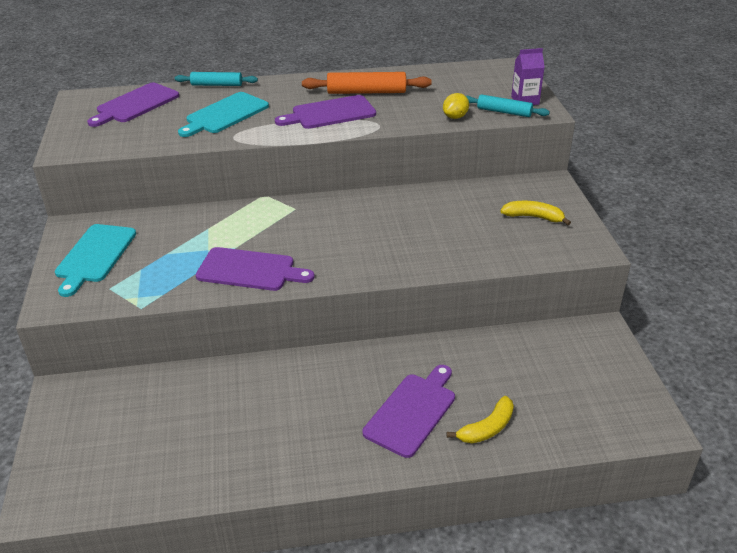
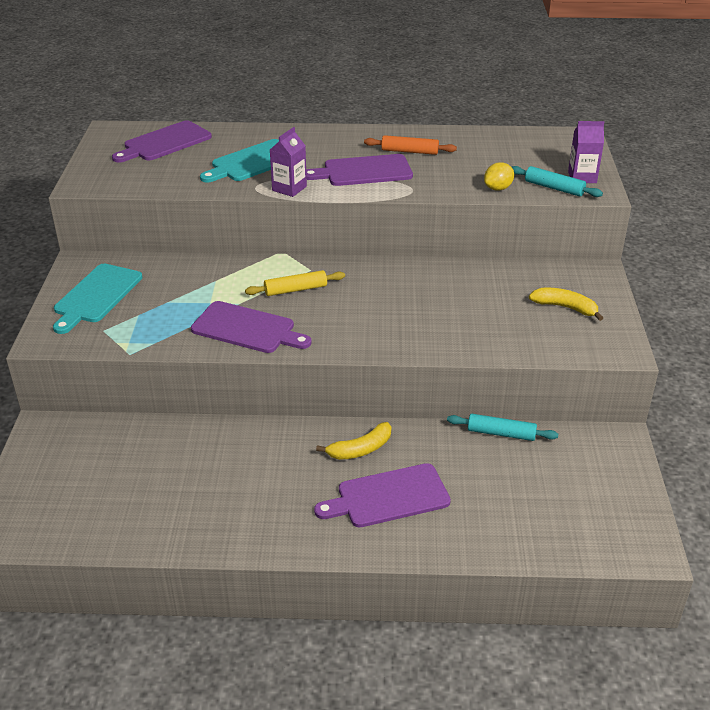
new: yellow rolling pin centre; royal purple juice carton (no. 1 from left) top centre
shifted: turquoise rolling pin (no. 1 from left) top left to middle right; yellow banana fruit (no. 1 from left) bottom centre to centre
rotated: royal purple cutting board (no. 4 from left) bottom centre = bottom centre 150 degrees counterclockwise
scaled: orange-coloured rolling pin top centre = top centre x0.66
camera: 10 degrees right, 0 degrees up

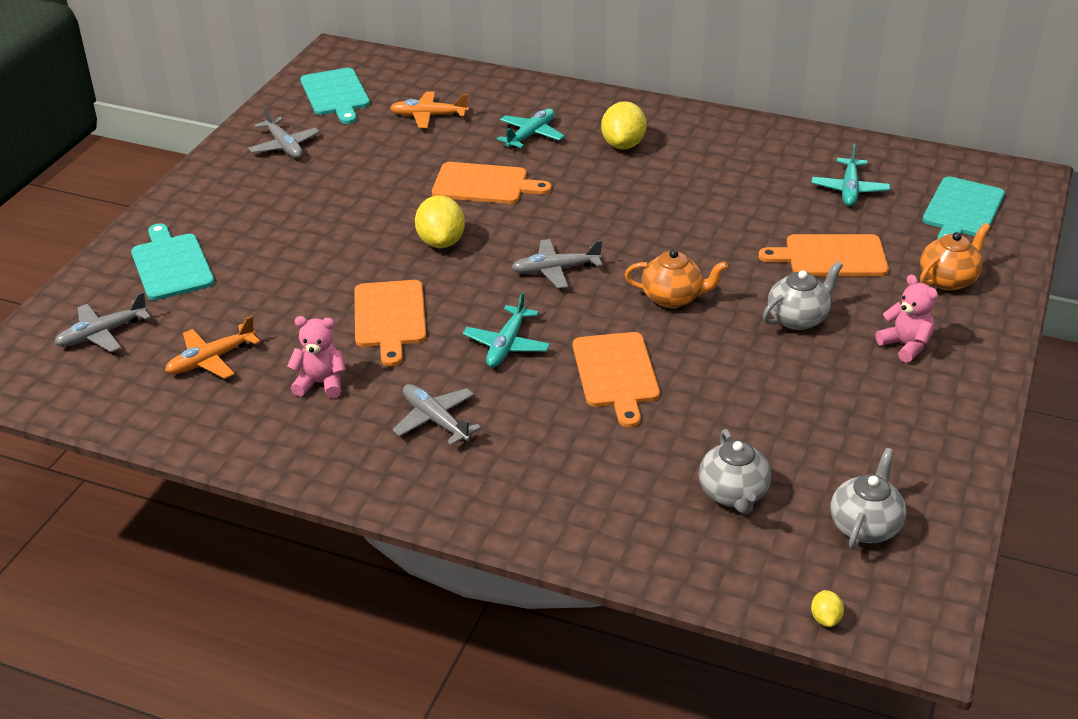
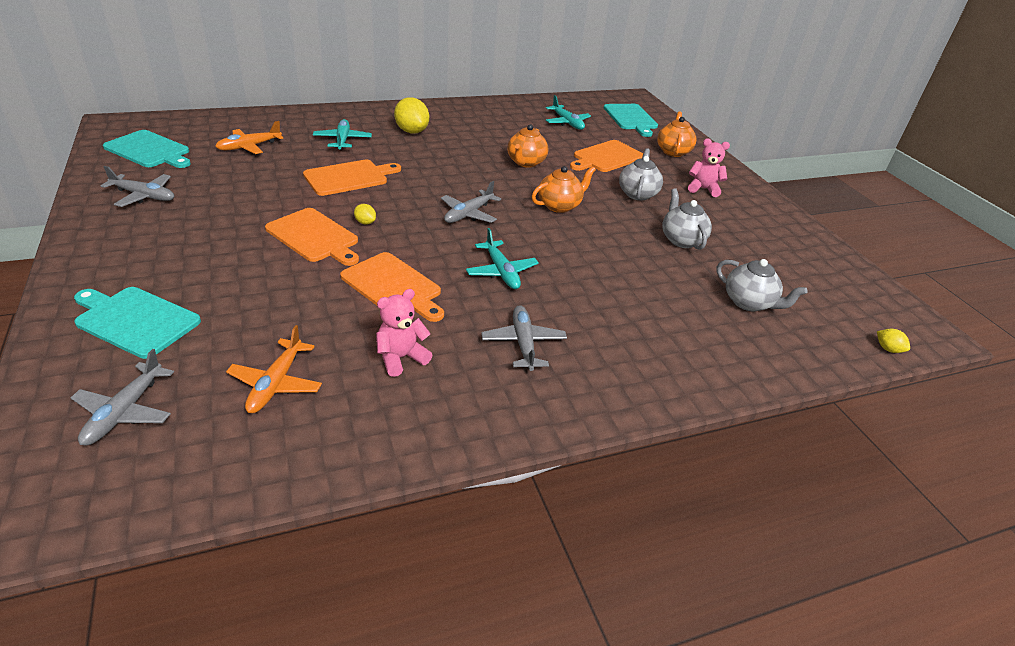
new: orange-coloured teapot (no. 1 from left) top centre
shifted: orange-coloured cutting board (no. 3 from left in the first image) centre to orange-coloured cutting board (no. 1 from left) middle left; ash-grey teapot (no. 3 from left in the first image) bottom right to ash-grey teapot (no. 2 from left) middle right
rotated: ash-grey toy plane (no. 3 from left in the first image) centre = centre 75 degrees clockwise
scaled: yellow toy lemon (no. 1 from left) top centre = top centre x0.47
camera: 45 degrees left, 0 degrees up

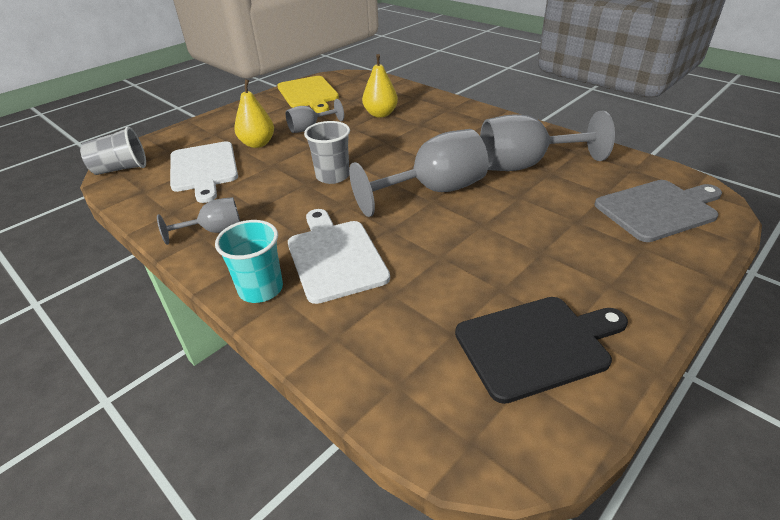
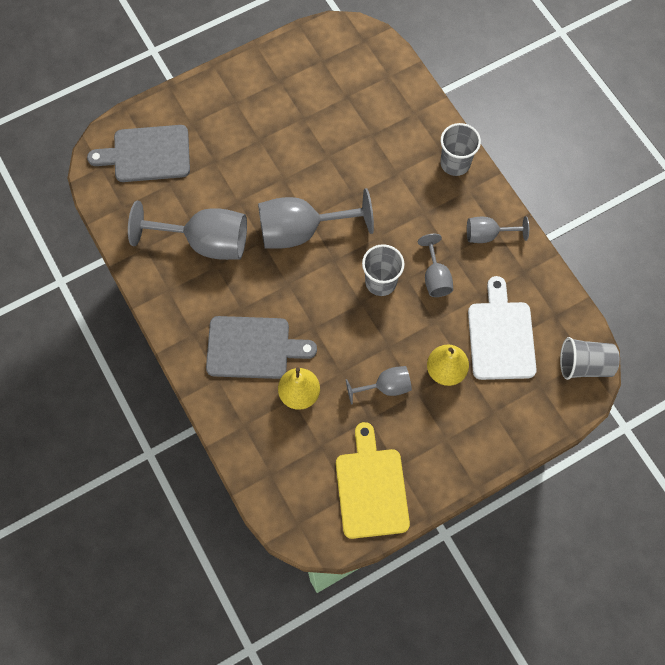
gone: pure white cutting board (no. 2 from left) centre; black cutting board bottom right
new: ash-grey cutting board (no. 2 from left) centre; ash-grey wine glass (no. 4 from left) centre
repainted: turquoise beaker middle left to ash-grey beaker (no. 2 from left) top right
camera: 165 degrees left, 30 degrees up

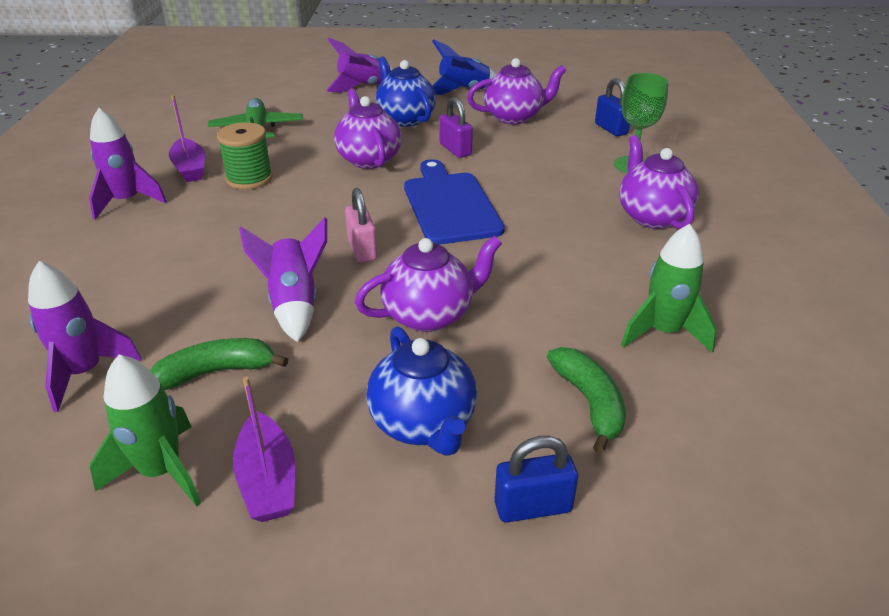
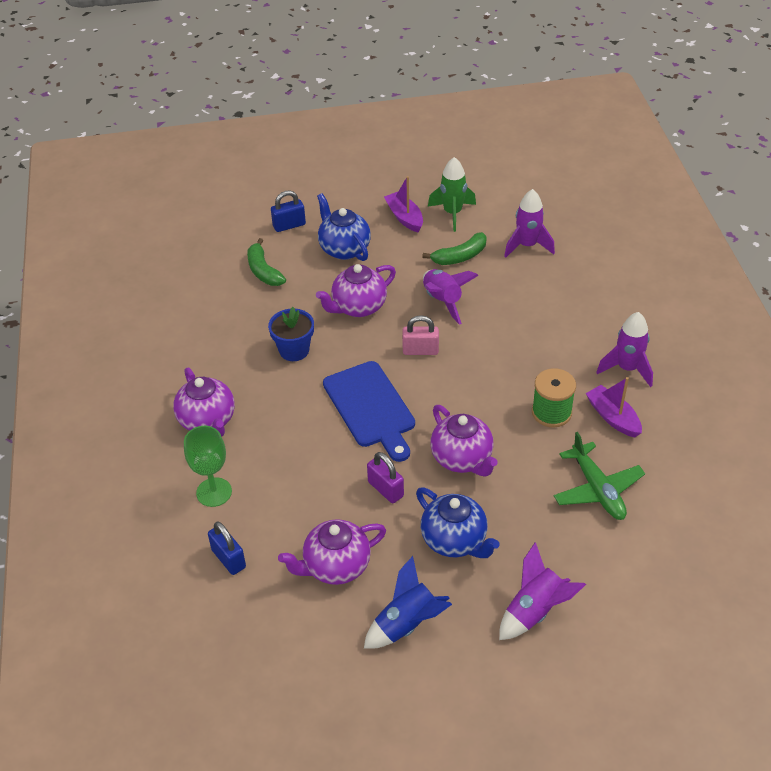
gone: green toy rocket (no. 2 from left) middle right
new: cobalt potted plant centre
rotated: rosy small lock centre = centre 60 degrees counterclockwise
camera: 170 degrees right, 10 degrees up

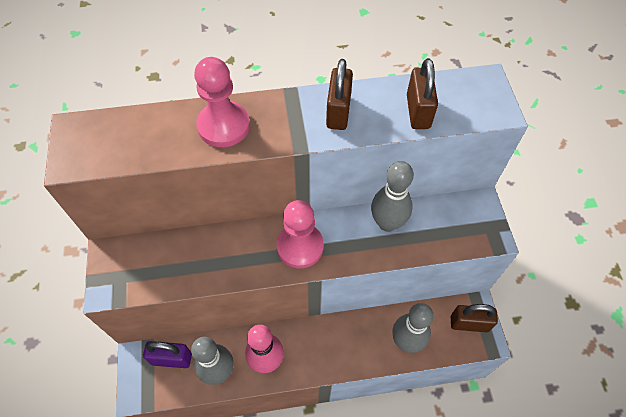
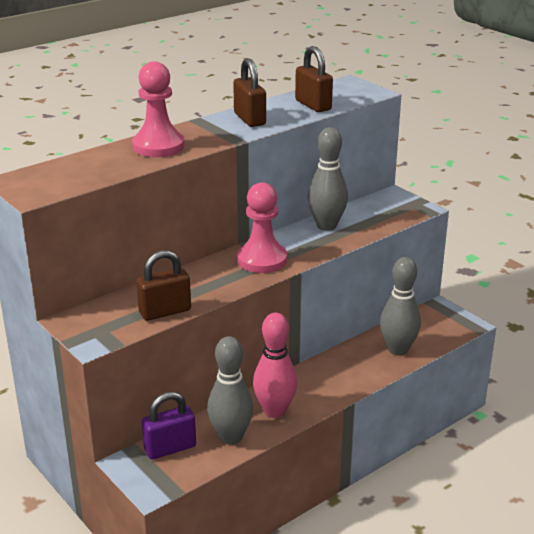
shifted: dark brown small lock (no. 3 from left in the first image) bottom right to dark brown small lock (no. 1 from left) middle left
camera: 30 degrees left, 30 degrees down

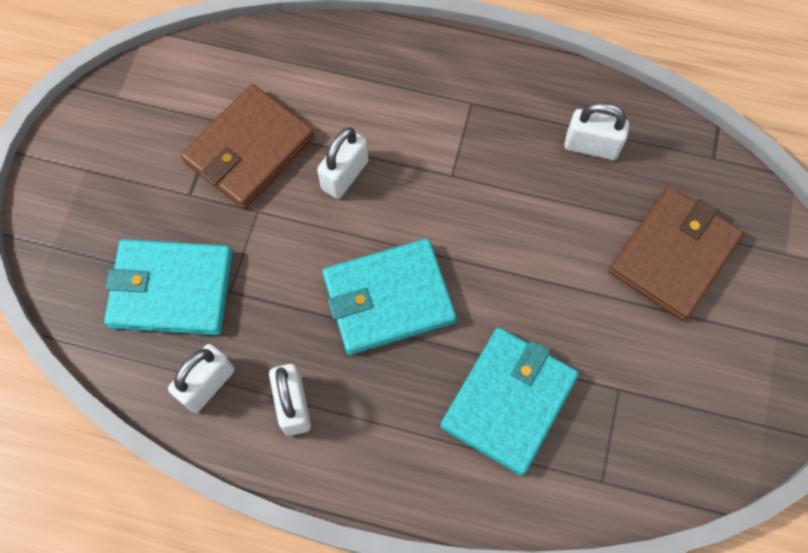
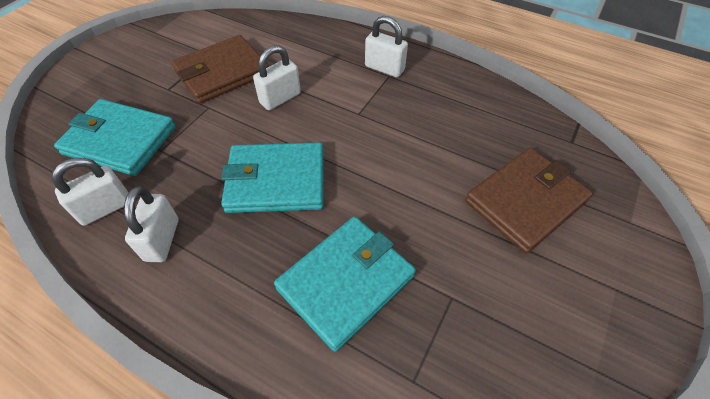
shifted: pure white small lock (no. 4 from left) top right to top centre
camera: 15 degrees right, 15 degrees down

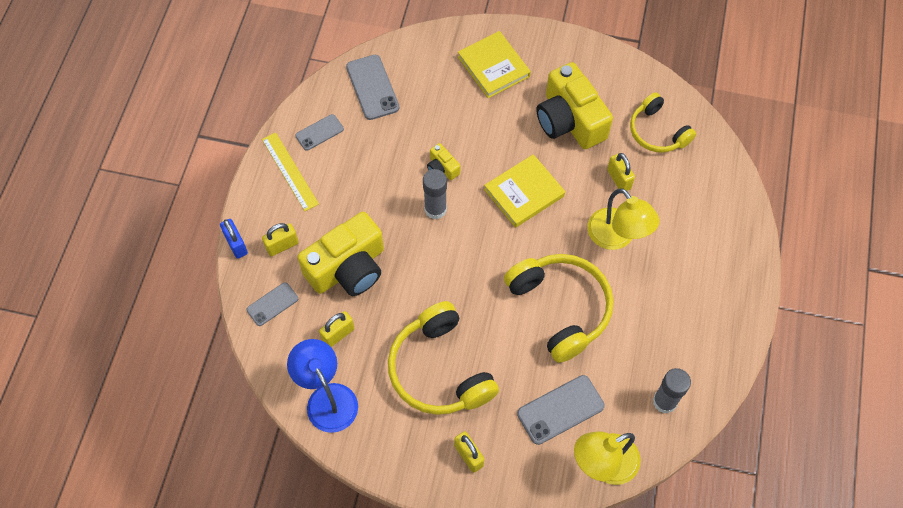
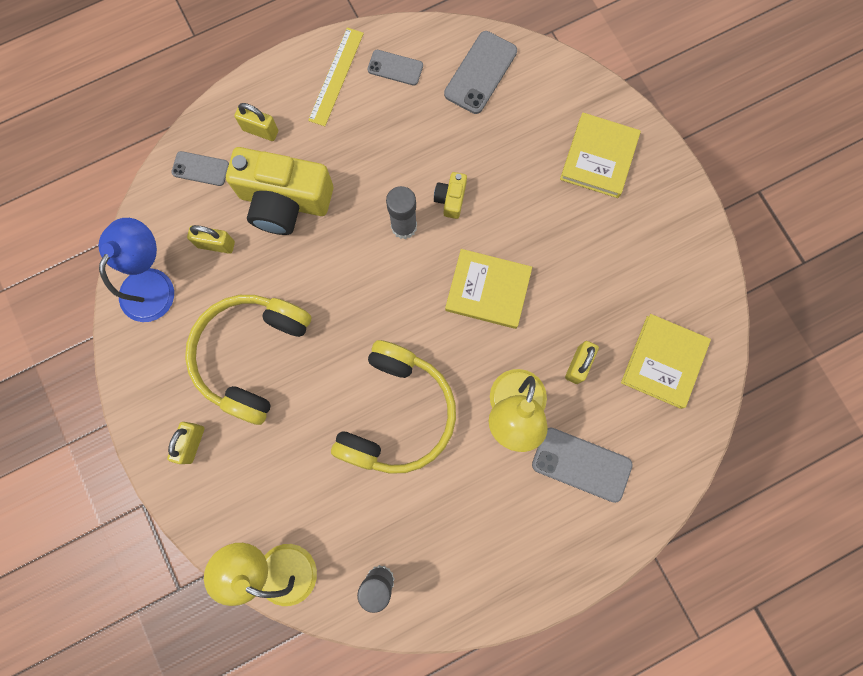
gone: cobalt small lock middle left; yellow photo camera (no. 3 from left) top centre
shifted: ash-grey mobile phone (no. 4 from left) bottom centre to bottom right
swapped: yellow headphones (no. 3 from left) top right to yellow book (no. 3 from left) middle right
camera: 50 degrees right, 15 degrees up

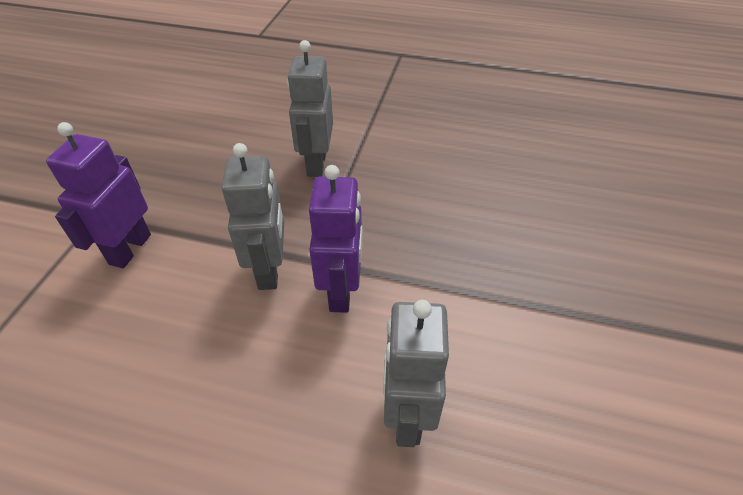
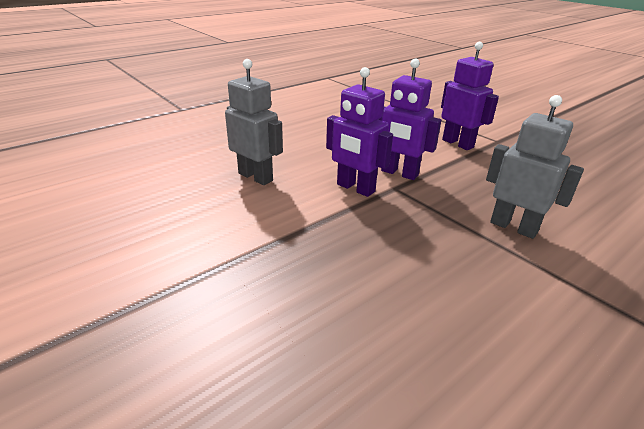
repainted: ash-grey toy robot (no. 1 from left) centre to royal purple toy robot (no. 2 from left) top centre
camera: 125 degrees right, 15 degrees down

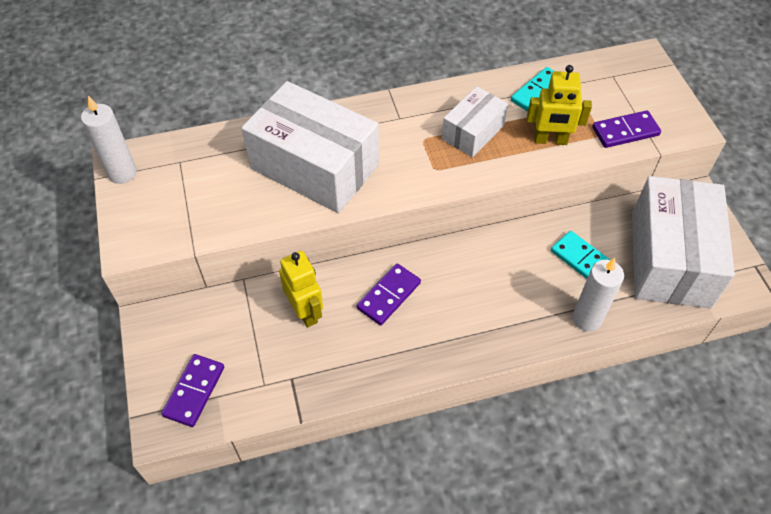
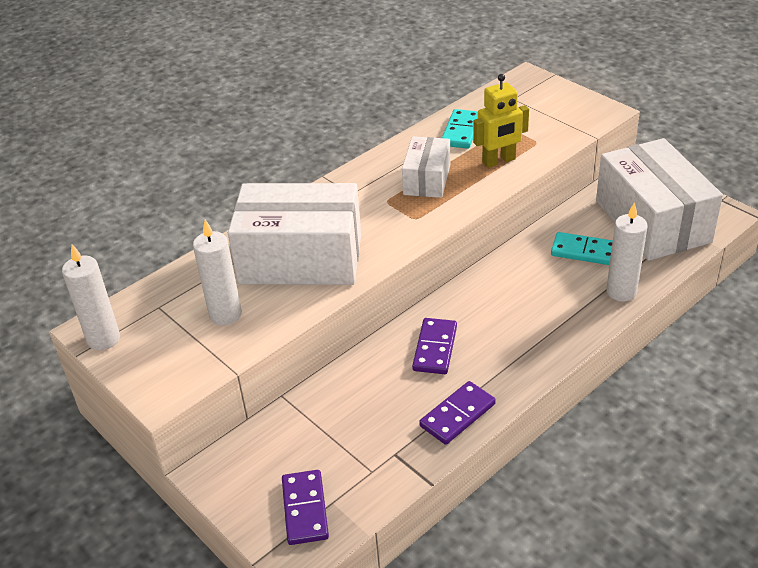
gone: yellow toy robot (no. 1 from left) centre
new: pure white wax candle (no. 2 from left) middle left
shifted: royal purple domino piece (no. 3 from left) top right to bottom centre
camera: 25 degrees left, 15 degrees down

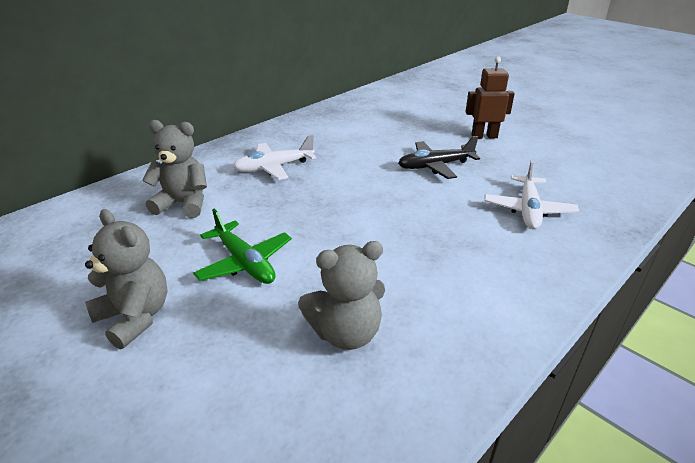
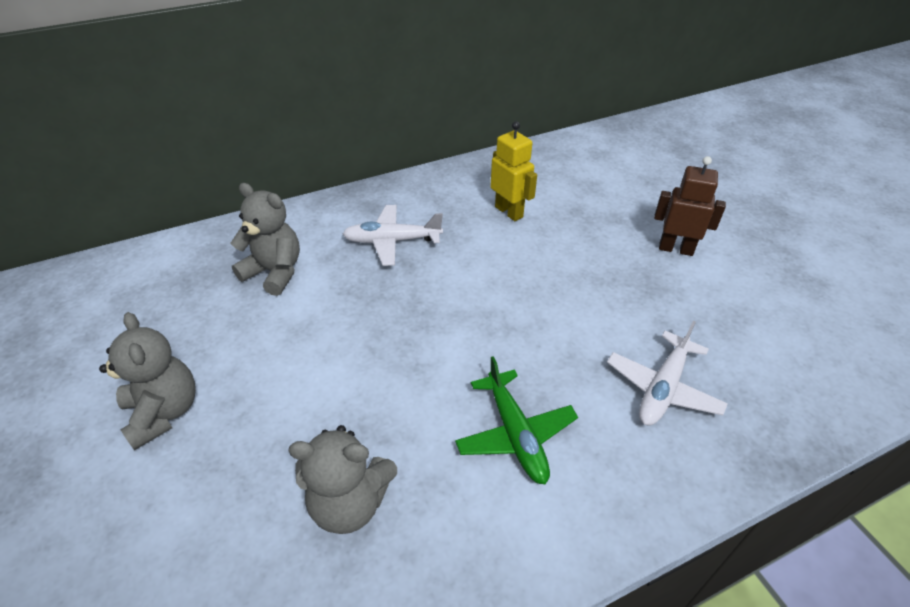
gone: black toy plane centre
new: yellow toy robot top centre
shifted: green toy plane centre to bottom centre
camera: 20 degrees right, 10 degrees up

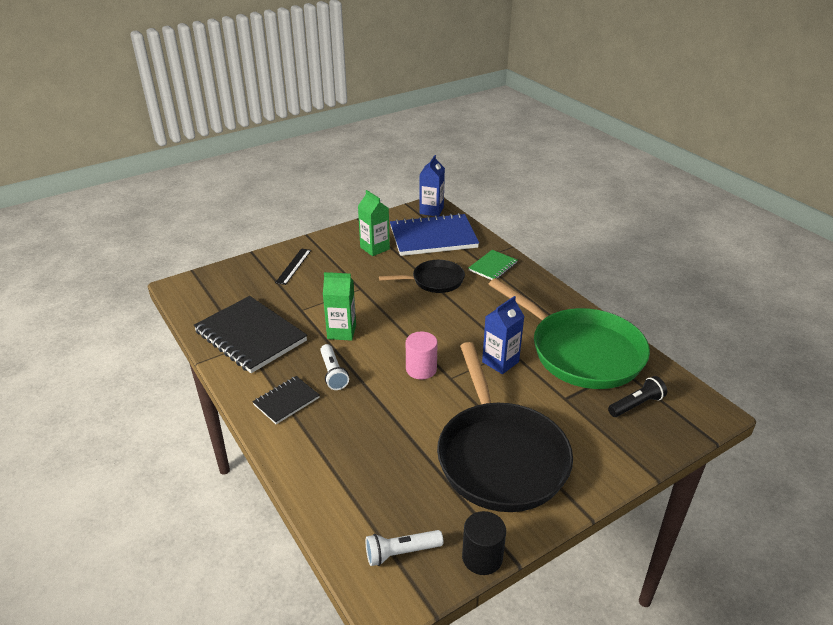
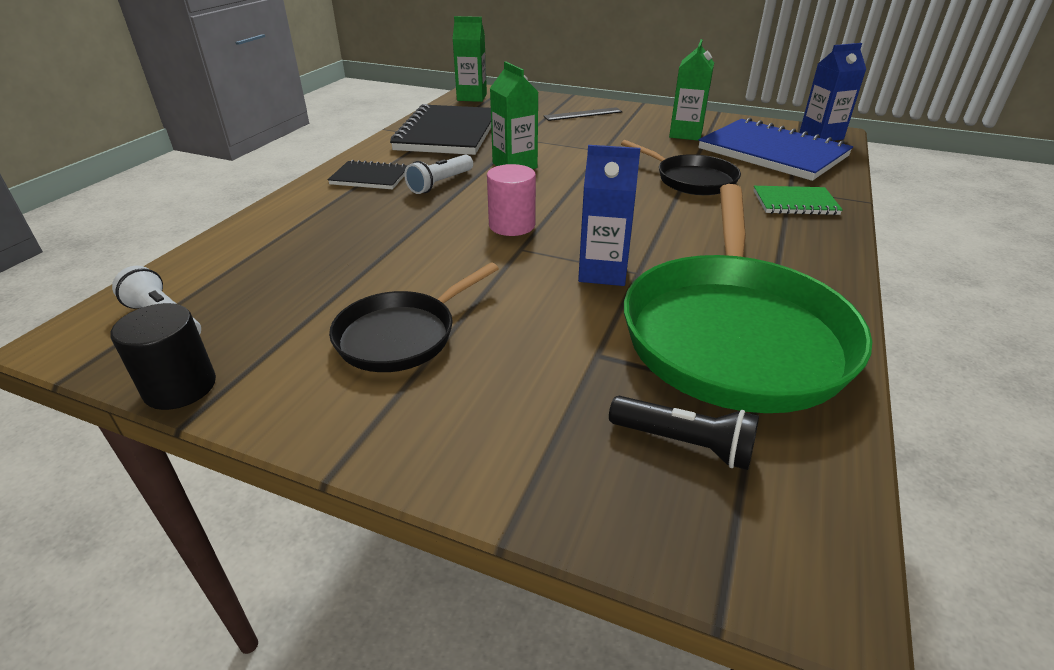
new: green juice carton (no. 1 from left) top centre
scaled: black pan (no. 2 from left in the first image) bottom centre = centre x0.53
camera: 55 degrees right, 0 degrees up

